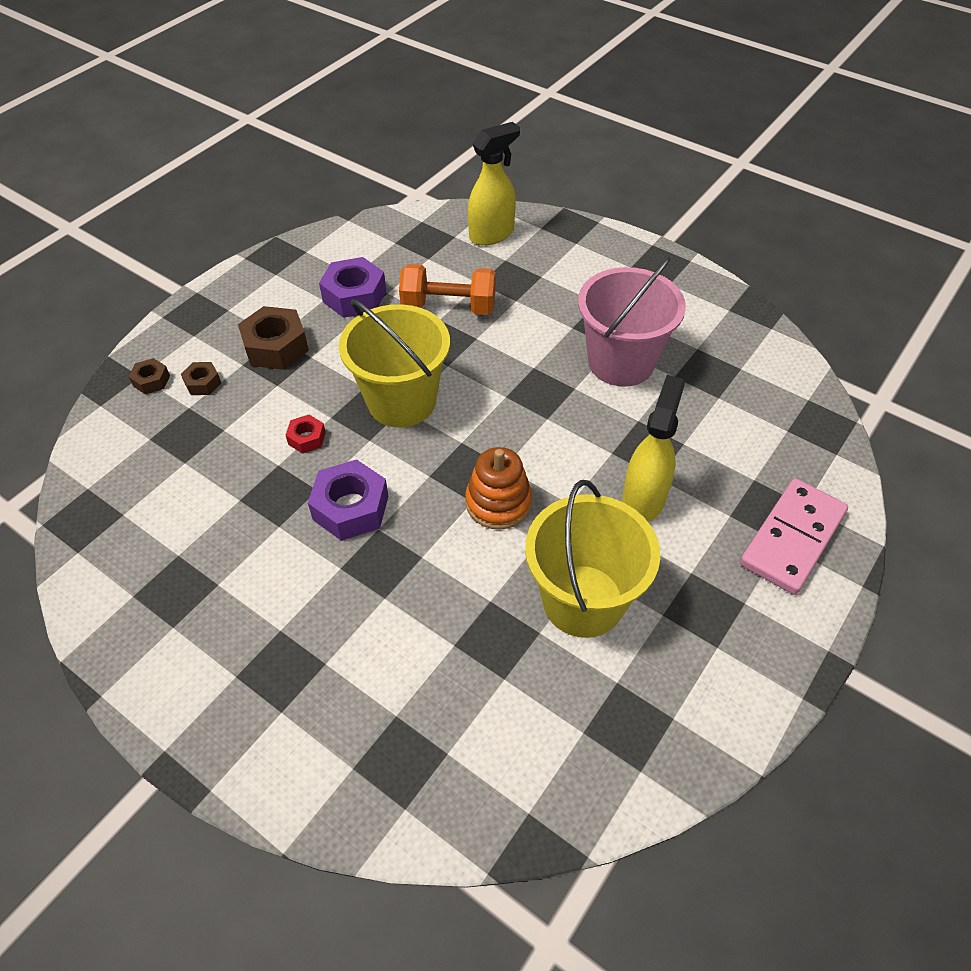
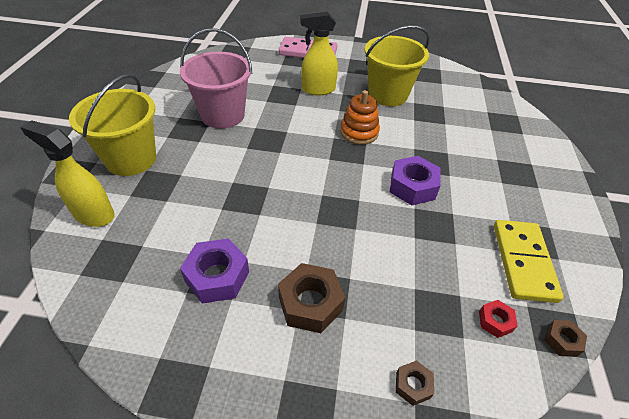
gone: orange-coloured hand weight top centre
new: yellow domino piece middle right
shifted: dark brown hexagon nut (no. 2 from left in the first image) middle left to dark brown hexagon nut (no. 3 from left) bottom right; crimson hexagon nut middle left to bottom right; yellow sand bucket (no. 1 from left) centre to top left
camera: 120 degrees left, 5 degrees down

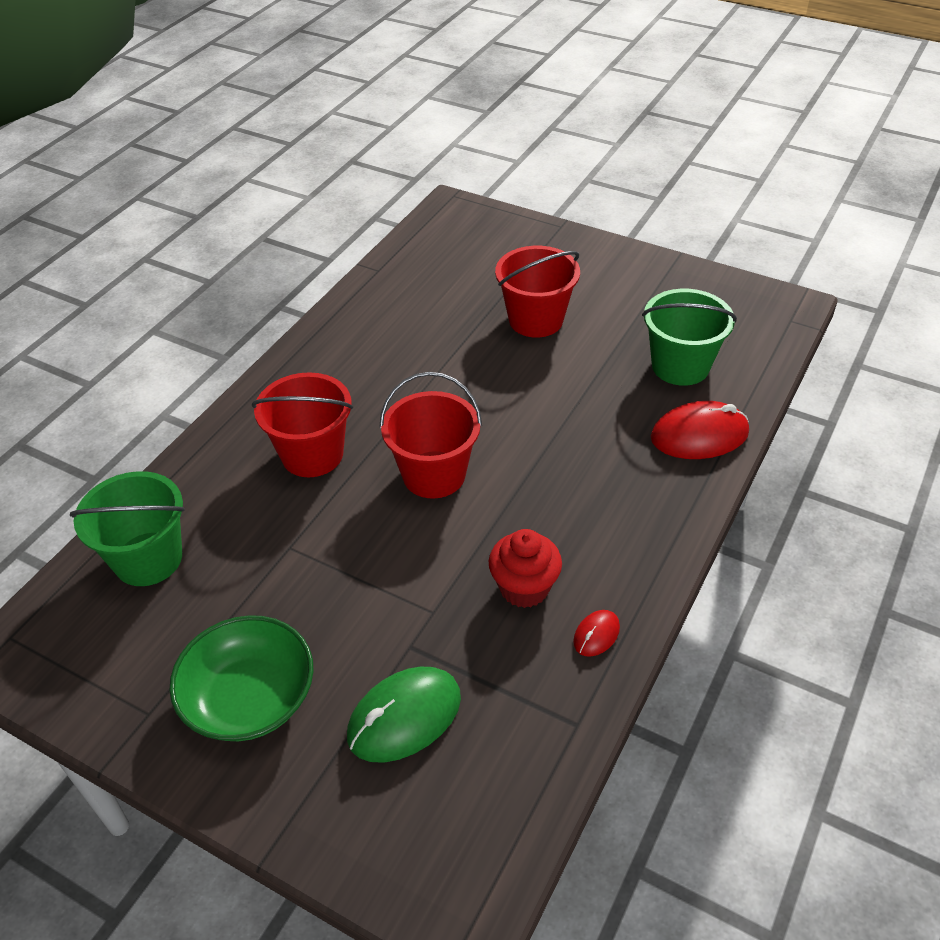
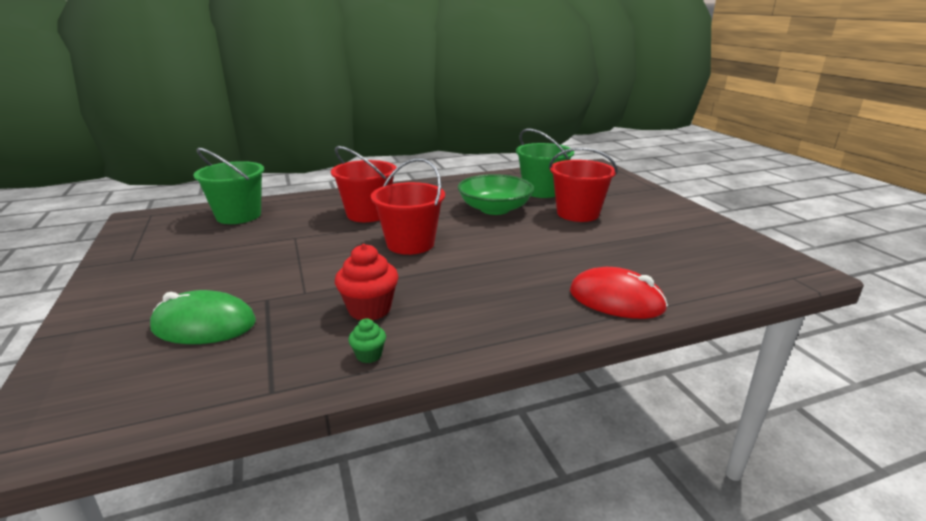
shifted: green deep dish bottom left to centre; green sand bucket (no. 2 from left) middle right to top centre
swapped: crimson computer mouse (no. 1 from left) bottom centre to green fairy cake centre
camera: 40 degrees right, 20 degrees down

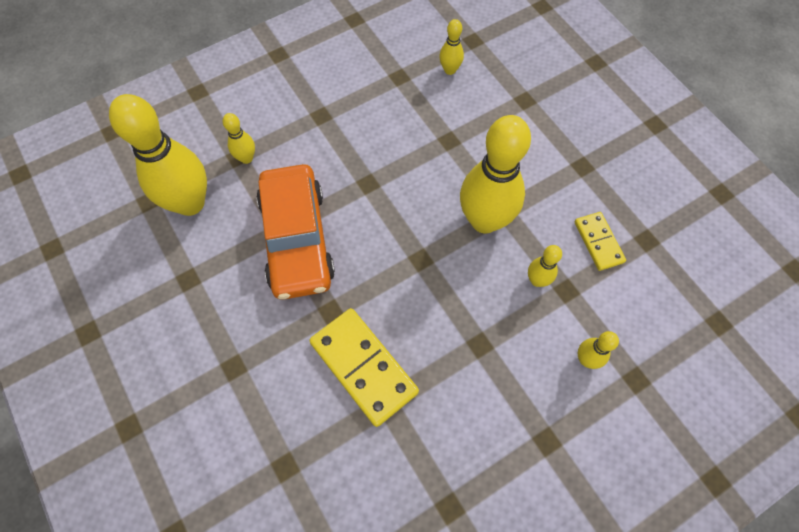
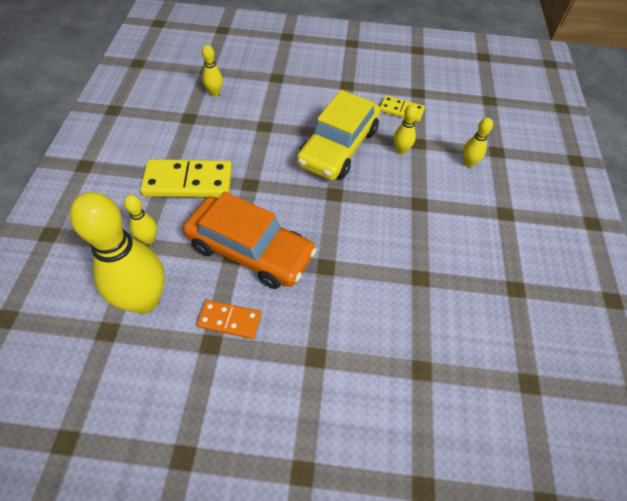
new: orange-coloured domino piece centre
shifted: yellow domino piece (no. 1 from left) bottom centre to middle left
swapped: yellow tenpin (no. 4 from left) top centre to yellow toy car top centre
camera: 55 degrees left, 10 degrees down

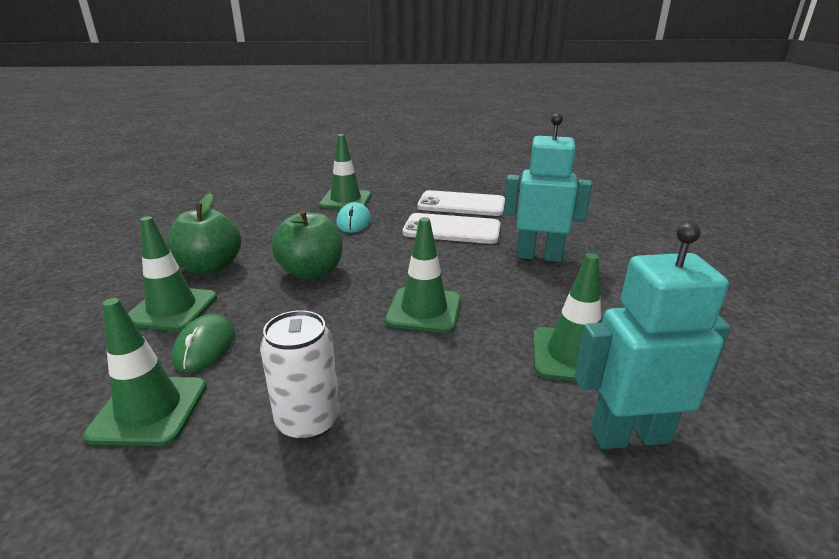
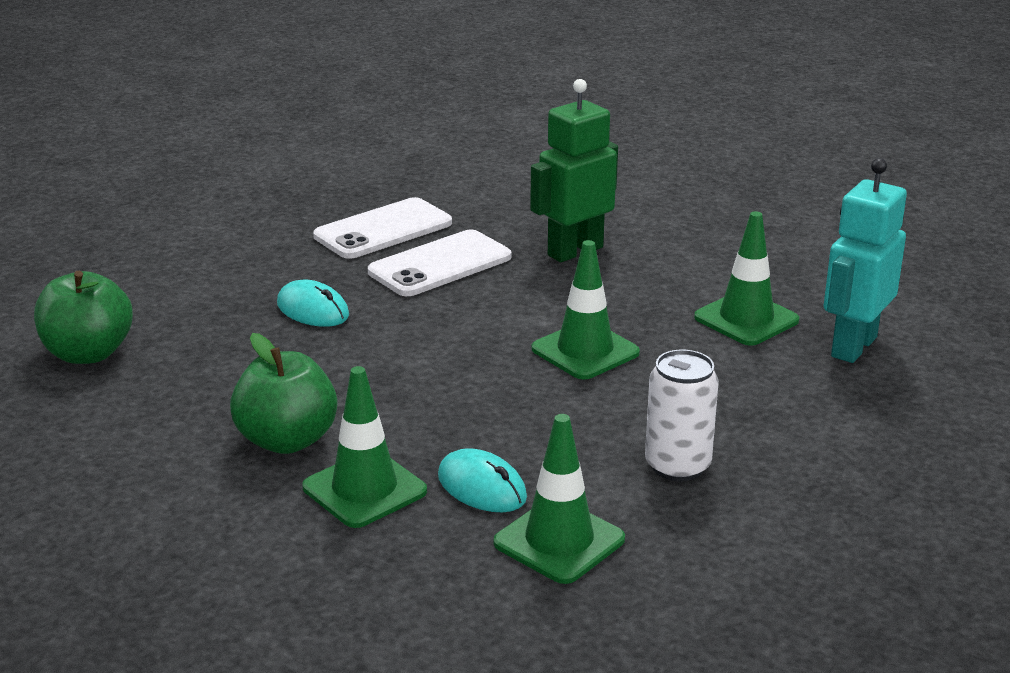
gone: green traffic cone (no. 3 from left) top centre
shifted: green toy apple (no. 2 from left in the first image) centre to green toy apple (no. 1 from left) middle left
repainted: green computer mouse middle left to turquoise computer mouse (no. 2 from left) bottom centre; turquoise toy robot (no. 1 from left) centre to green toy robot top centre
camera: 50 degrees left, 0 degrees up

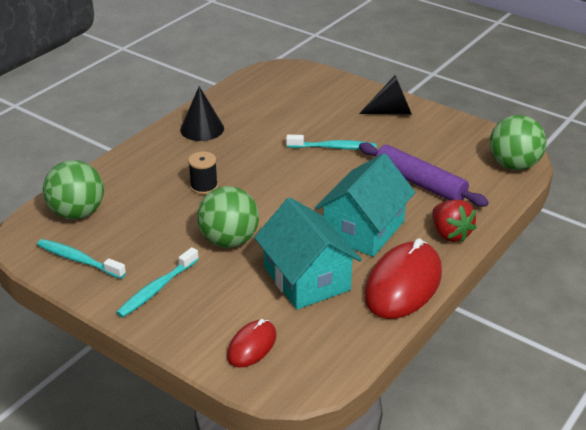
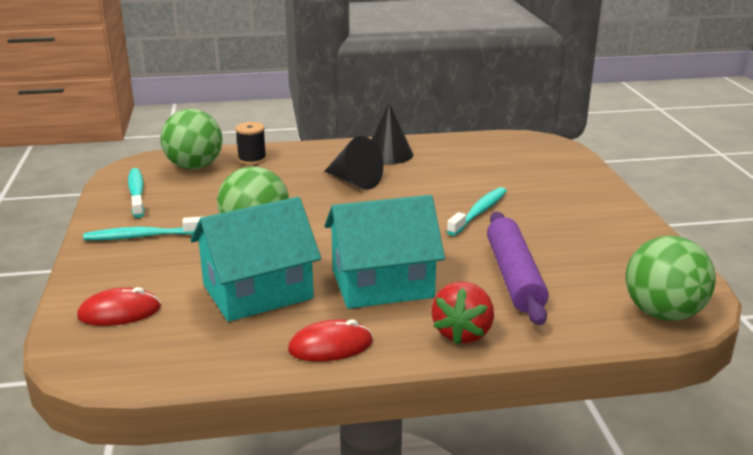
shifted: black bobbin centre to top centre; black cone (no. 2 from left in the first image) top centre to black cone (no. 1 from left) centre
rotated: turquoise cottage (no. 1 from left) centre = centre 45 degrees clockwise; turquoise dental brush (no. 3 from left) top centre = centre 105 degrees counterclockwise
scaled: crimson computer mouse (no. 2 from left) middle right = bottom centre x0.55
camera: 45 degrees right, 10 degrees down

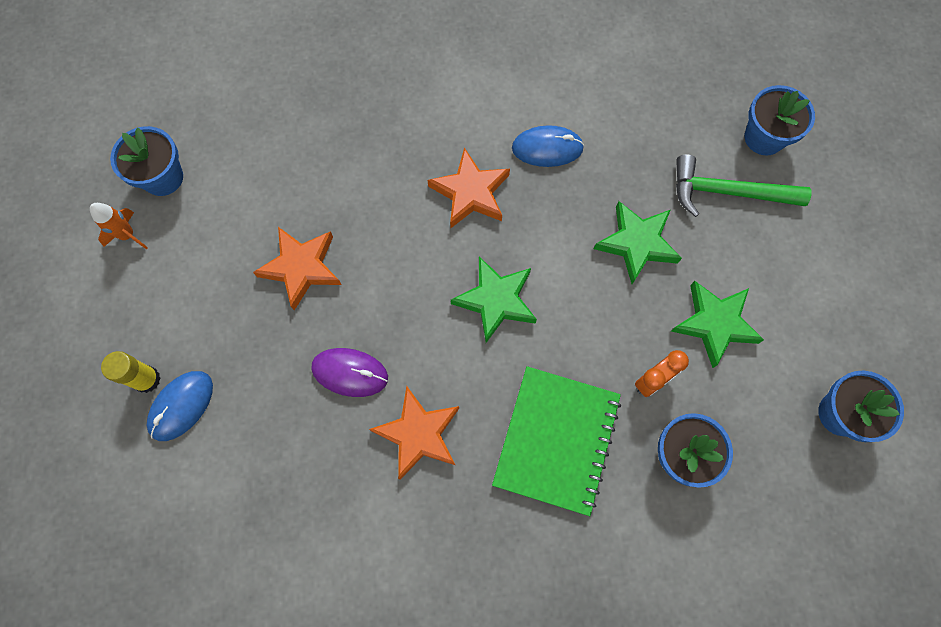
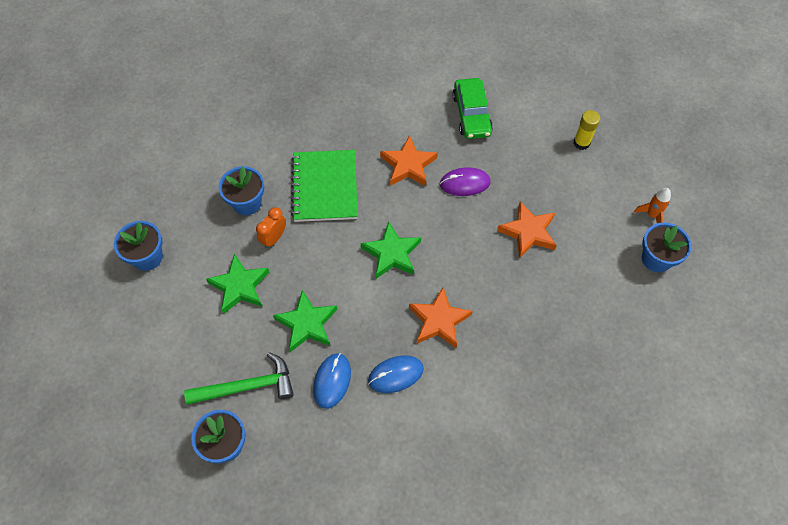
new: green toy car top centre
shifted: cobalt computer mouse (no. 1 from left) middle left to bottom centre
camera: 160 degrees right, 10 degrees down

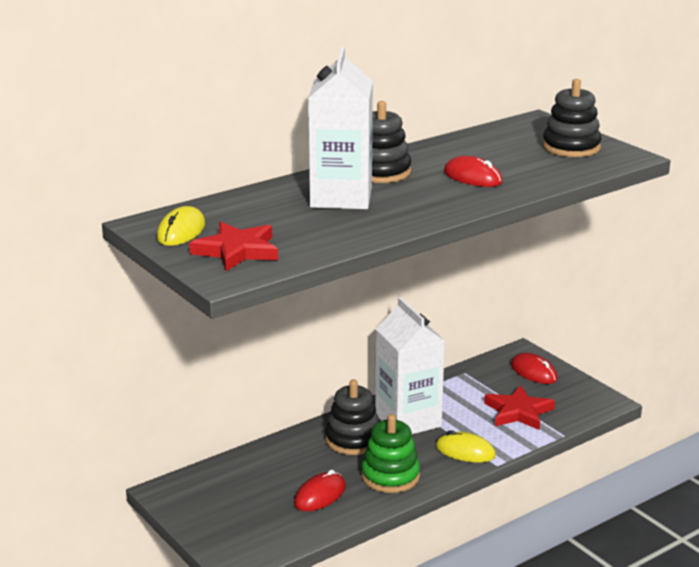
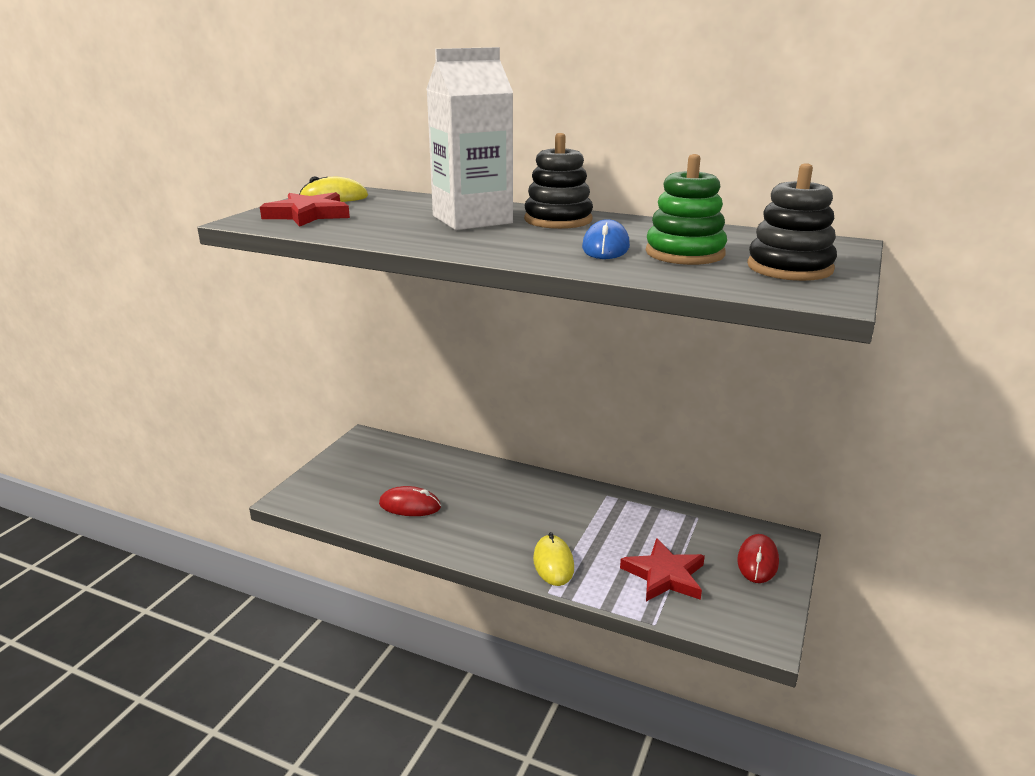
gone: black stacking toy (no. 1 from left) bottom centre; pure white juice carton (no. 2 from left) centre
shifted: green stacking toy bottom centre to top centre
repainted: crimson computer mouse (no. 2 from left) top right to cobalt computer mouse top centre
camera: 60 degrees right, 0 degrees up

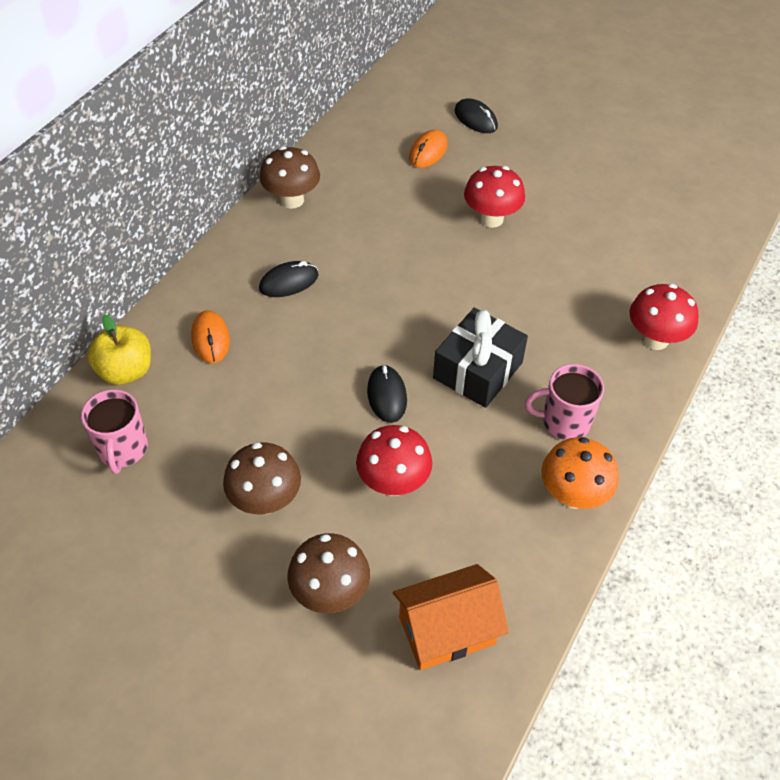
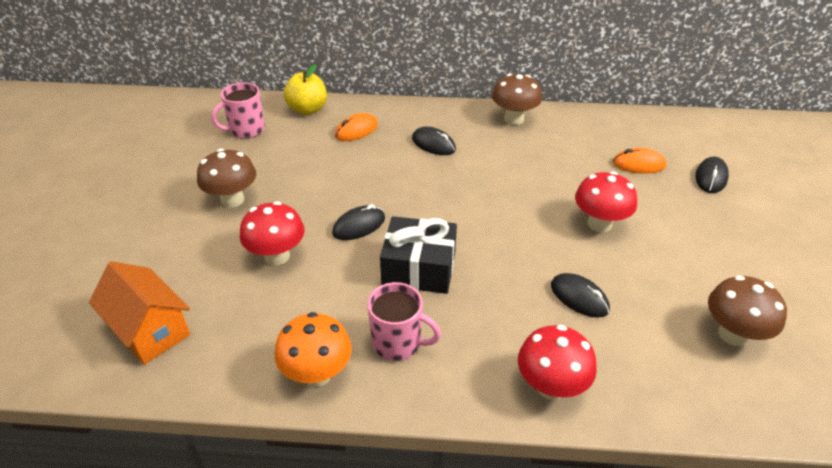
new: black computer mouse (no. 3 from left) middle right
shifted: dark brown toadstool (no. 3 from left) bottom centre to middle right
rotated: rosy coffee mug (no. 2 from left) middle right = bottom centre 135 degrees clockwise
camera: 65 degrees right, 10 degrees down

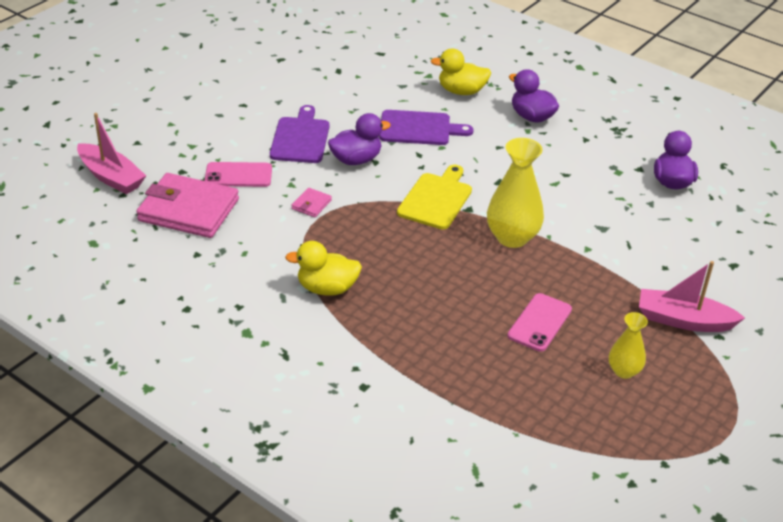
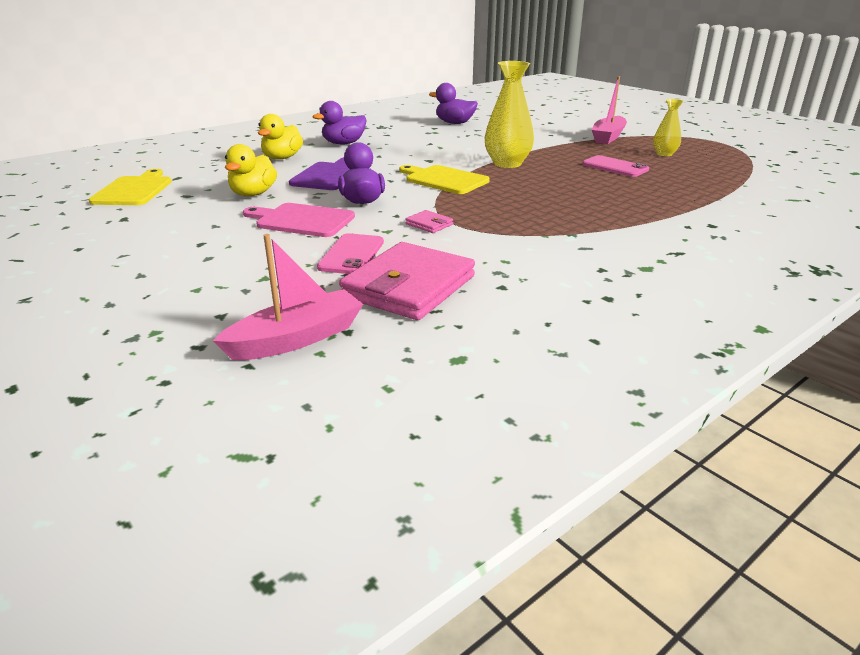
new: yellow cutting board (no. 1 from left) top left
shifted: yellow toy duck (no. 1 from left) centre to top left
repainted: royal purple cutting board (no. 1 from left) top centre to rosy cutting board centre
camera: 75 degrees left, 10 degrees down

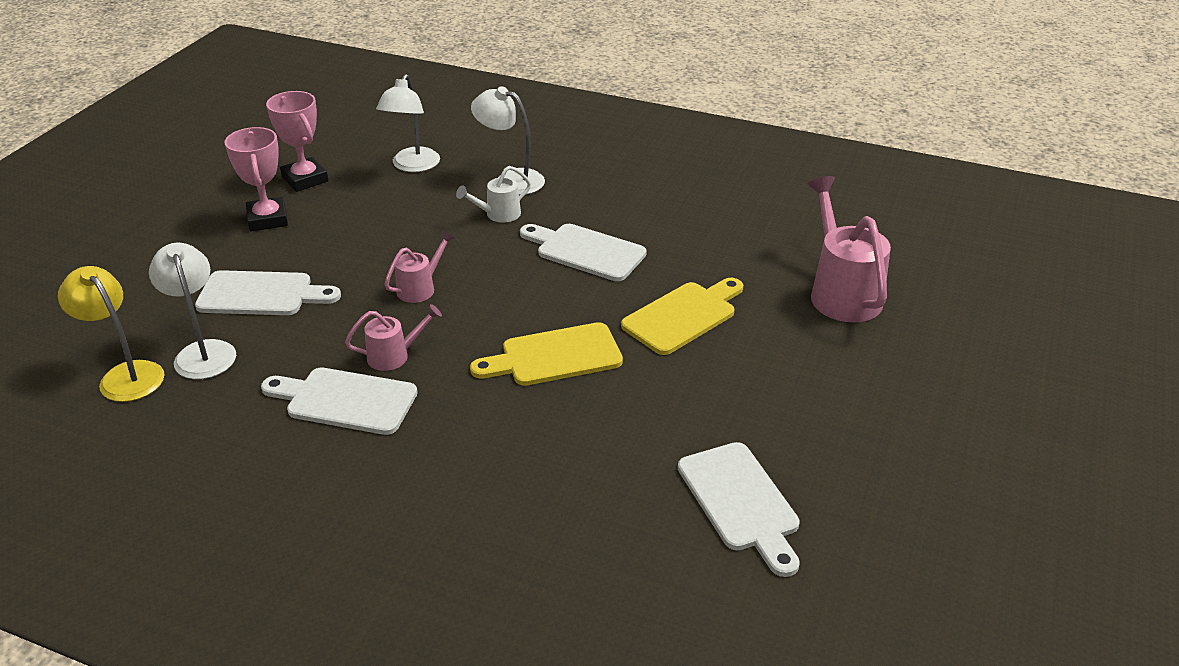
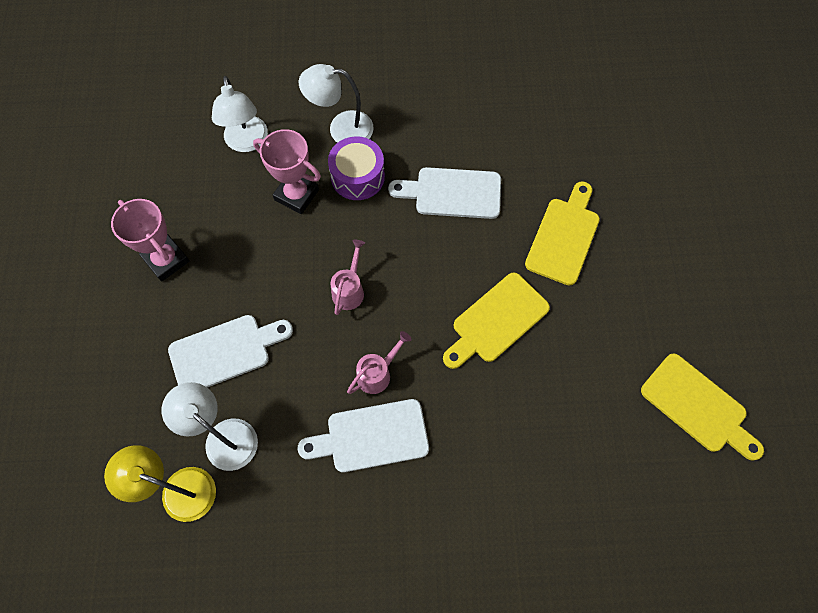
gone: rosy sprinkling can (no. 3 from left) middle right
shifted: rosy trophy (no. 2 from left) top left to top centre
swapped: pure white sprinkling can top centre to royal purple drum top centre
repainted: pure white cutting board (no. 4 from left) bottom centre to yellow cutting board (no. 3 from left) middle right
camera: 25 degrees left, 30 degrees up

